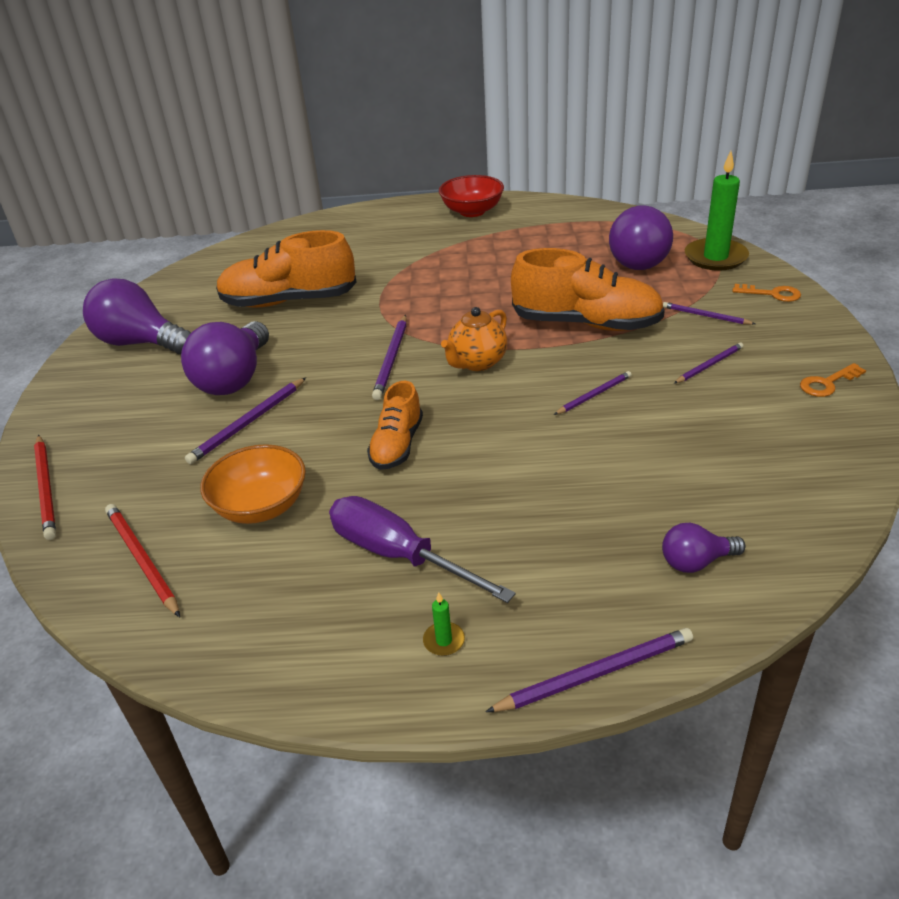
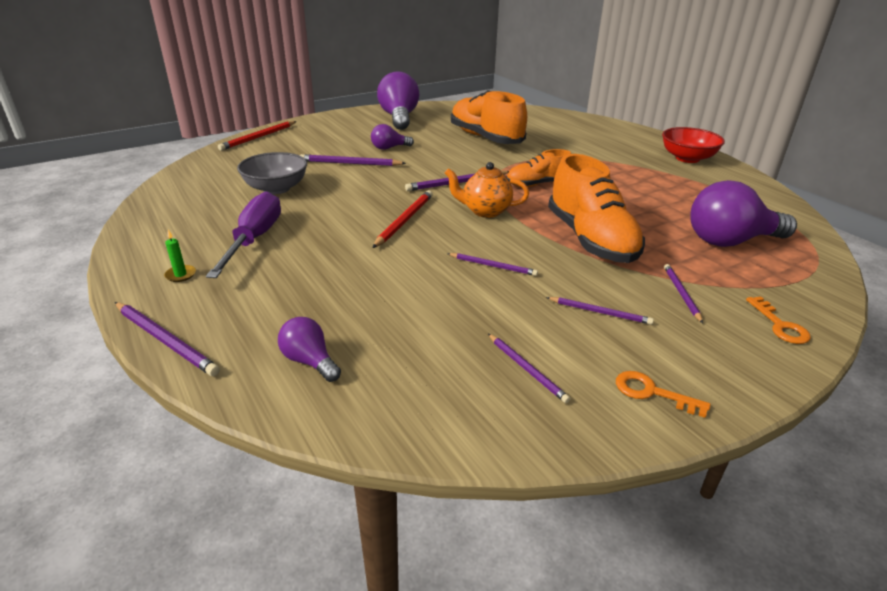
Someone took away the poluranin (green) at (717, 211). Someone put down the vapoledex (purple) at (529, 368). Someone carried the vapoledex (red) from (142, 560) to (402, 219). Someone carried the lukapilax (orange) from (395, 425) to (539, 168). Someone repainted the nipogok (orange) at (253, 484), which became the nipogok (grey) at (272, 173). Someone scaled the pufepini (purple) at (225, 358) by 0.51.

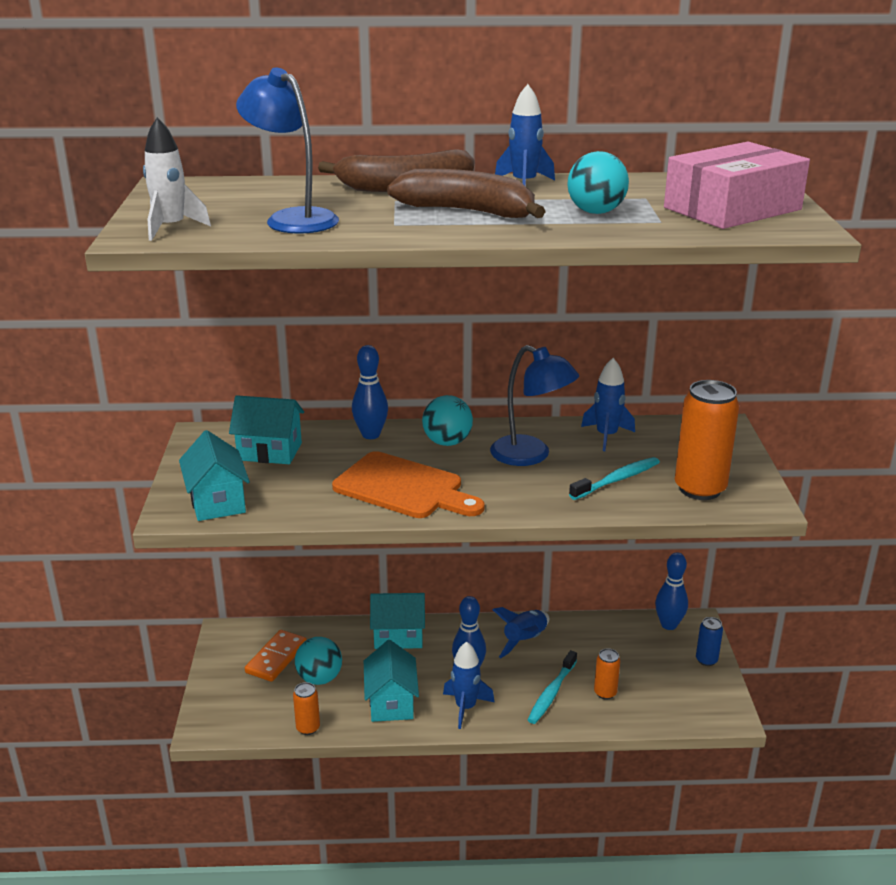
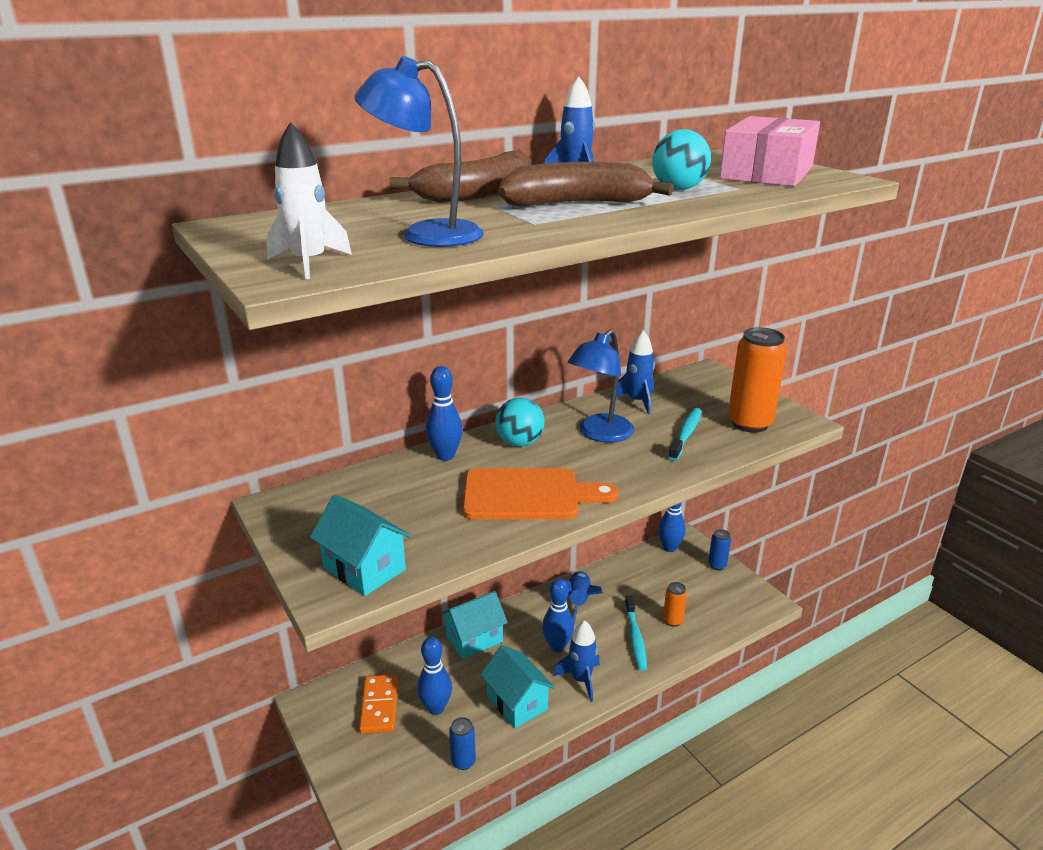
Someone took away the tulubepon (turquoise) at (266, 429). Someone swapped the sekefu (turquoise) at (318, 661) for the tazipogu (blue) at (434, 676). Someone repainted the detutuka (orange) at (306, 708), which became the detutuka (blue) at (462, 743). Someone rotated the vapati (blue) at (534, 405) by 120 degrees clockwise.

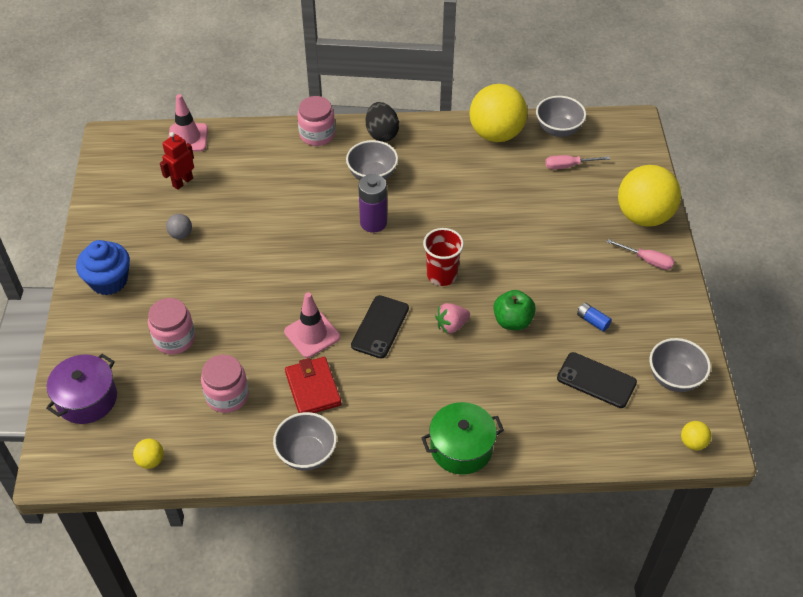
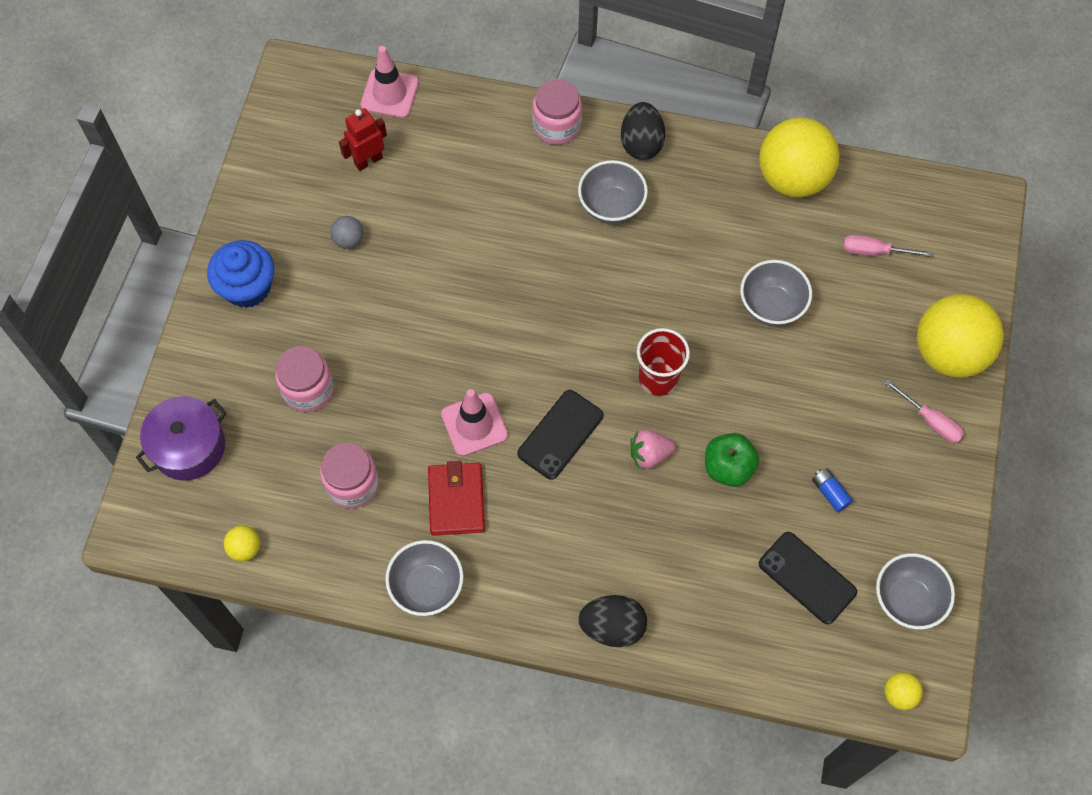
Someone took away the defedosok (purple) at (372, 203). Someone carried the nipogok (grey) from (561, 116) to (776, 293). Someone swapped the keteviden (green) at (462, 438) for the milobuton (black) at (612, 621).

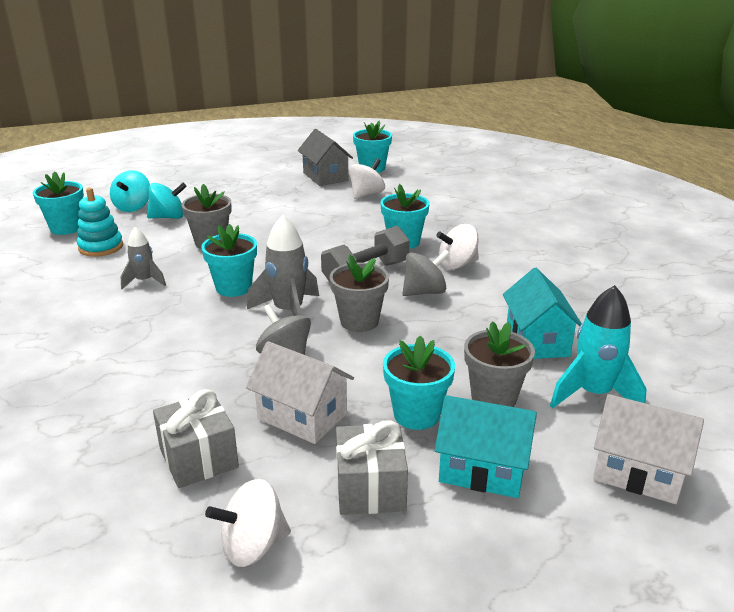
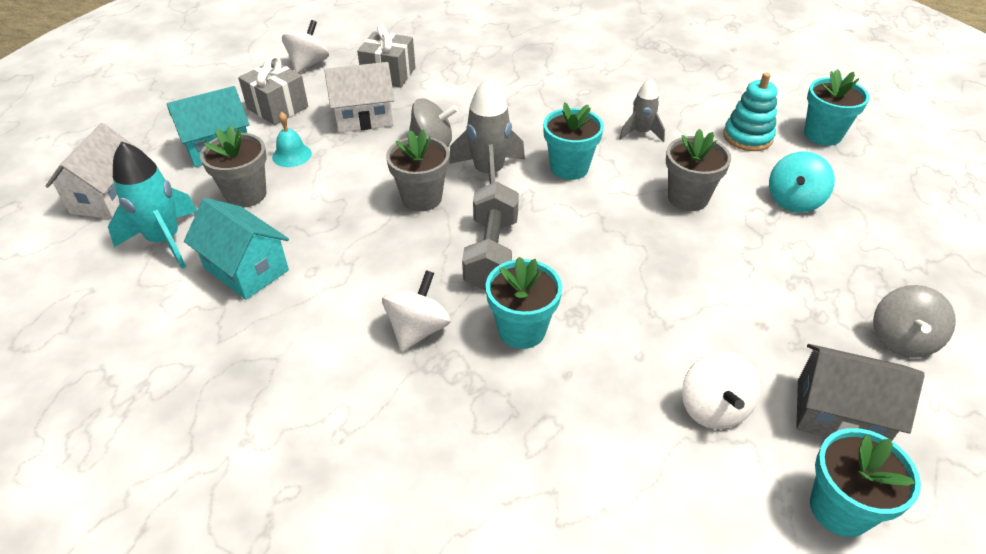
Someone took away the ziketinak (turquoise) at (130, 191). Someone carried the ziketinak (grey) from (426, 272) to (914, 321). Someone swapped the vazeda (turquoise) at (419, 382) for the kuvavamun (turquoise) at (292, 139). Someone rotated the tulubepon (white) at (648, 449) by 60 degrees counterclockwise.

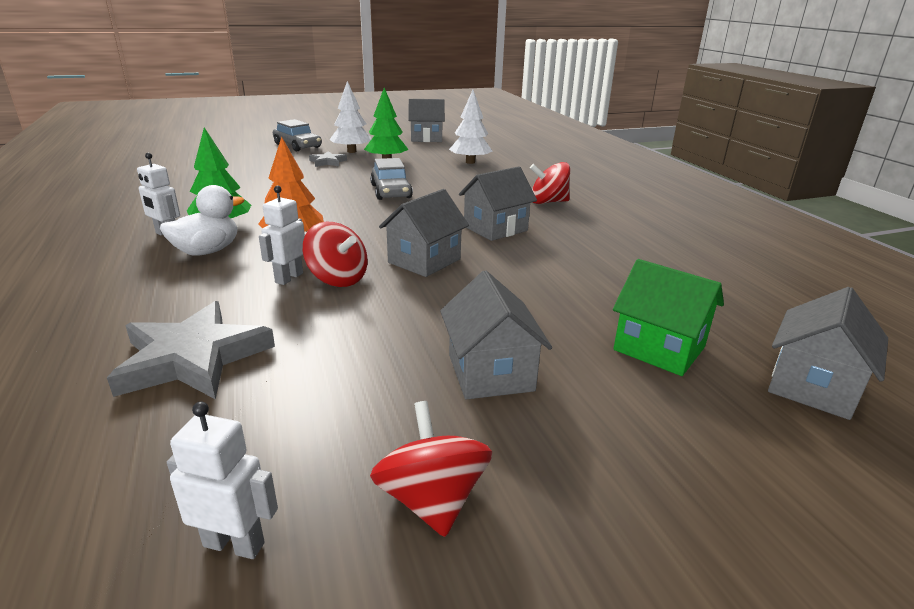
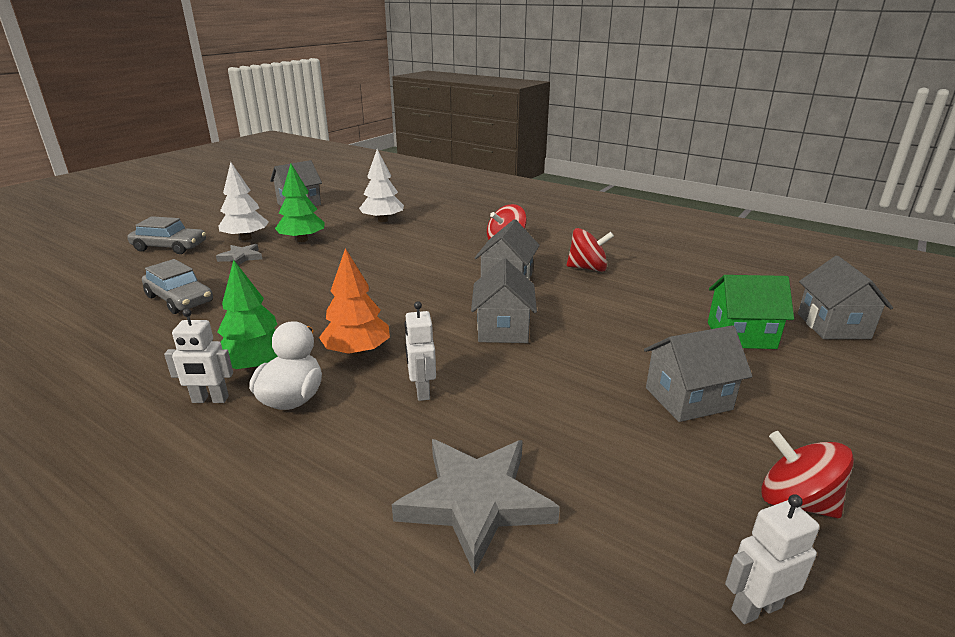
Someone carried the ziketinak (red) from (335, 254) to (590, 250). Someone carried the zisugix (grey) from (391, 179) to (177, 286). Someone rotated the tulubepon (grey) at (496, 335) by 60 degrees counterclockwise.

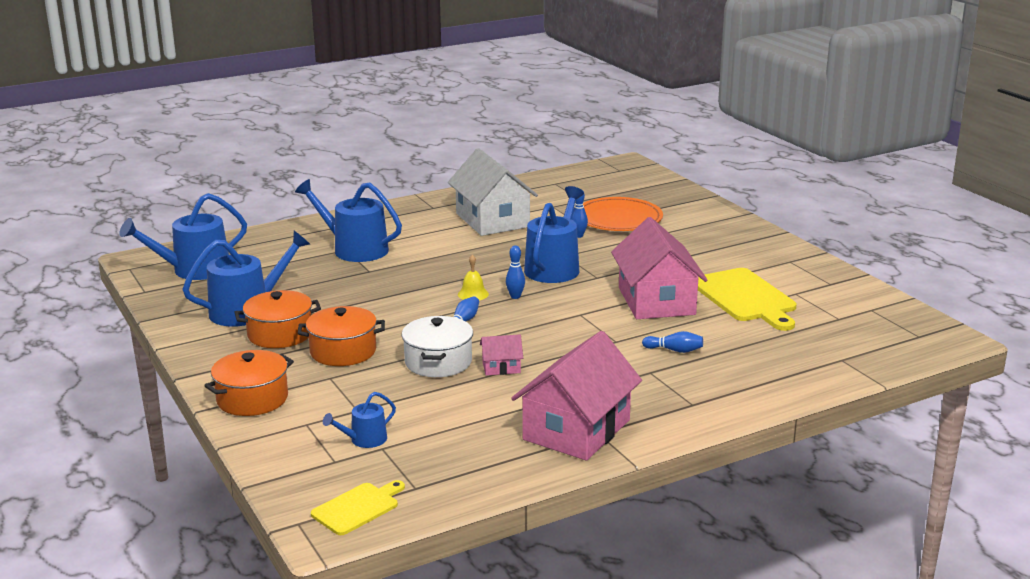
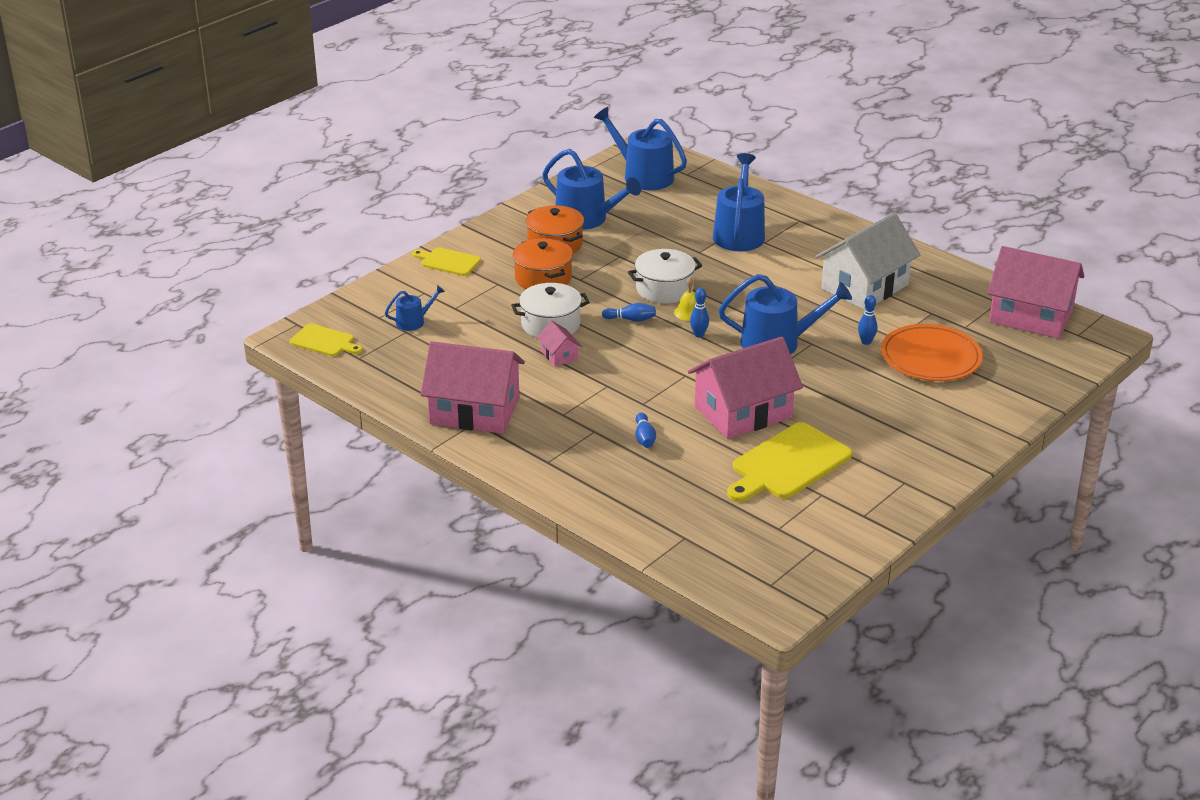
Someone put down the keteviden (white) at (665, 276). Someone put down the tulubepon (pink) at (1036, 292). Someone swapped the keteviden (orange) at (249, 383) for the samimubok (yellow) at (446, 261). Someone rotated the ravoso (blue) at (359, 420) by 120 degrees clockwise.

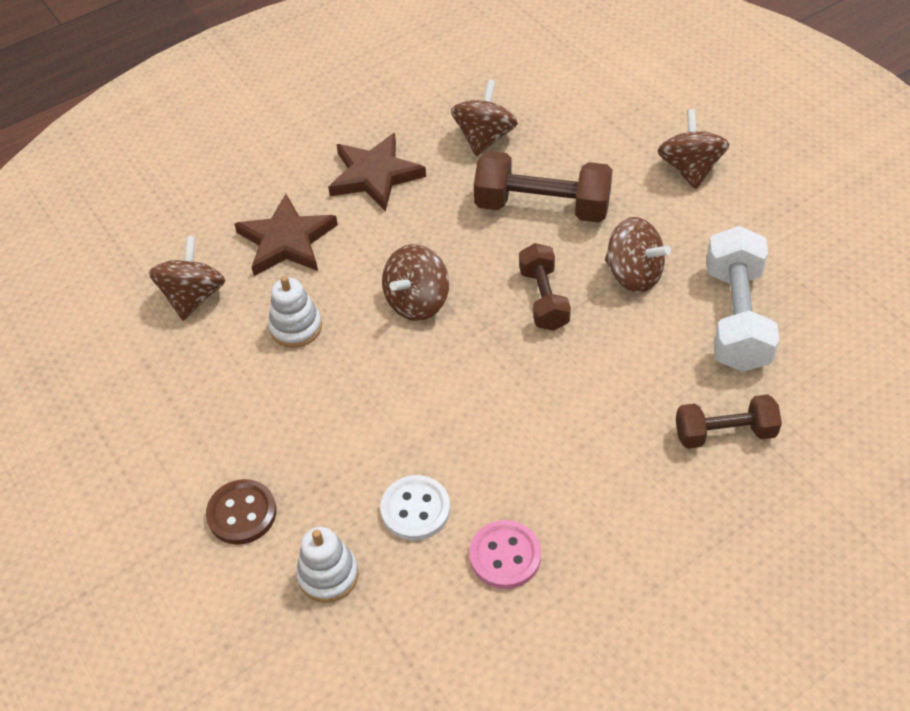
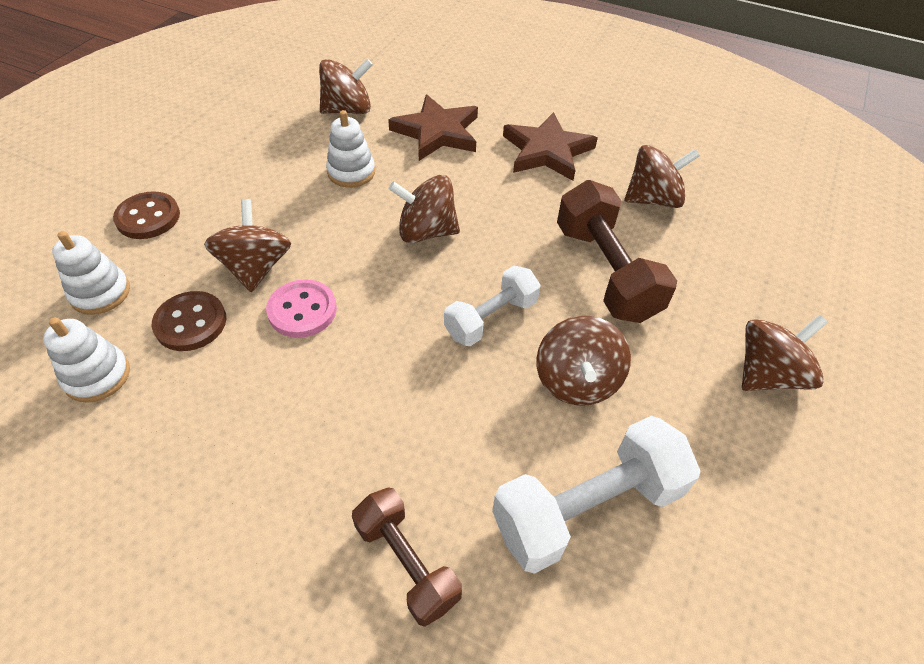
Someone put down the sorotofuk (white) at (86, 360). Someone put down the ziketinak (brown) at (247, 245). Someone carried the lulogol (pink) from (505, 554) to (301, 308). Someone repainted the lulogol (white) at (415, 507), which became the lulogol (brown) at (189, 321). Someone repainted the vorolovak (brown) at (545, 287), which became the vorolovak (white) at (492, 306).

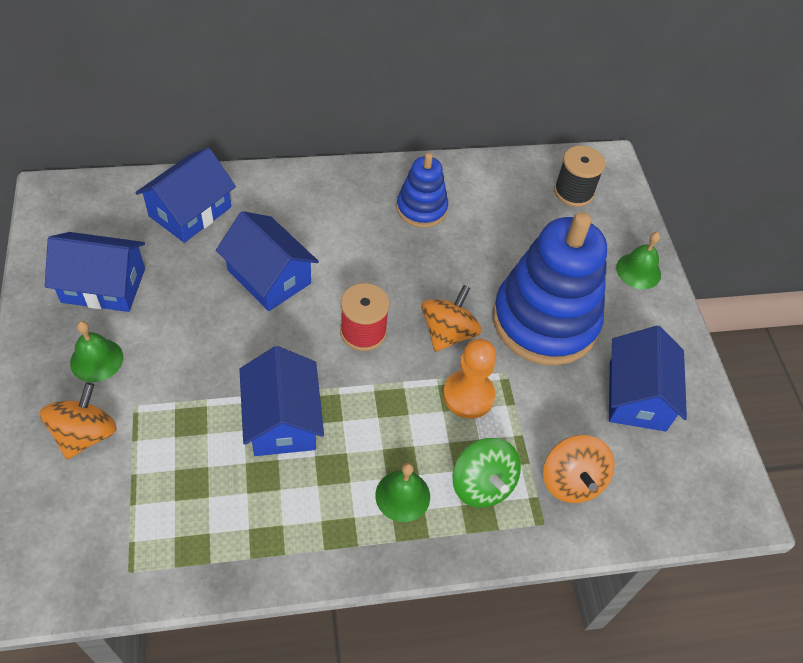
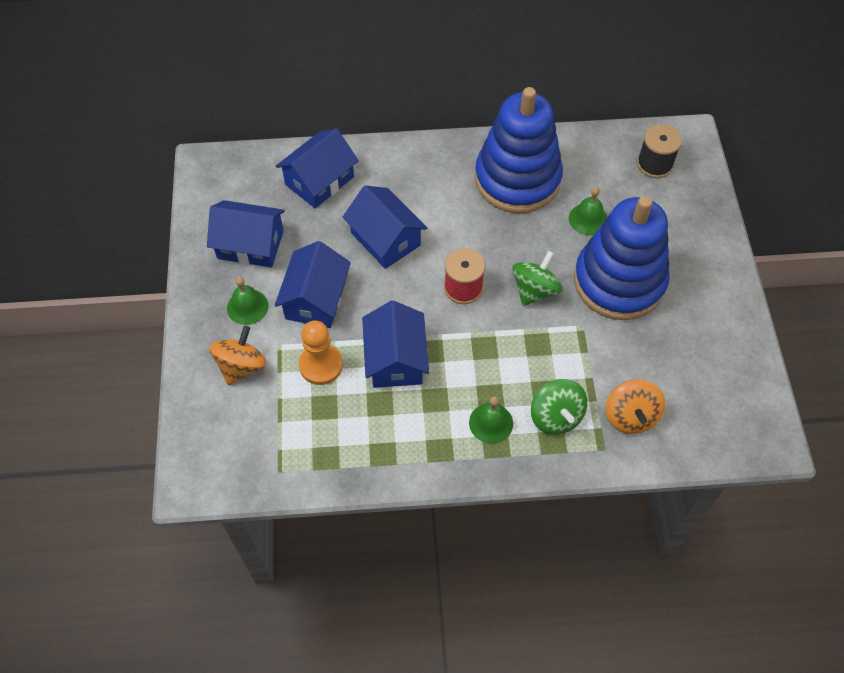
Someone carried the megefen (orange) from (469, 379) to (321, 352). Someone carried the tulubepon (blue) from (648, 378) to (313, 284). Someone carried the kuvavamun (green) from (638, 260) to (588, 211). Someone repainted the ziketinak (orange) at (451, 318), which became the ziketinak (green) at (537, 278). Someone scaled the sorotofuk (blue) at (422, 190) by 1.93.

